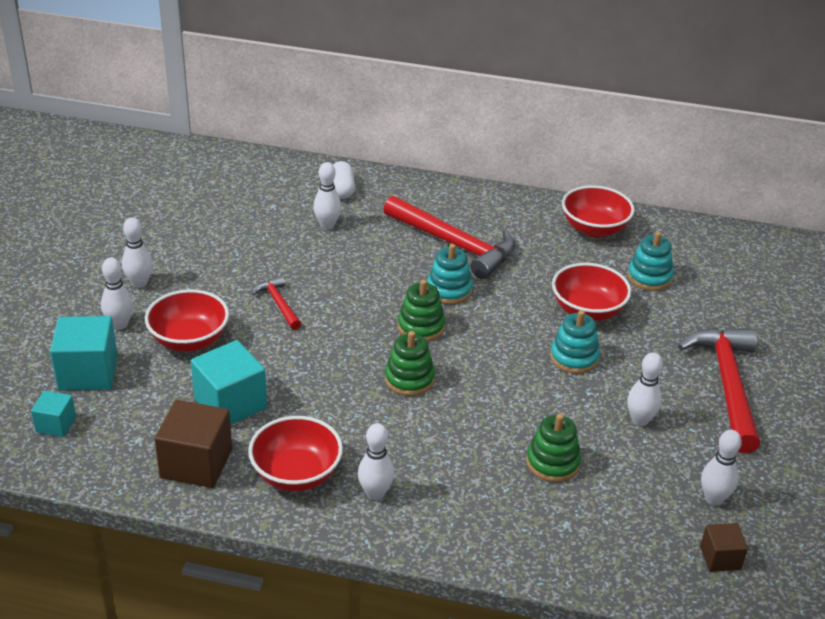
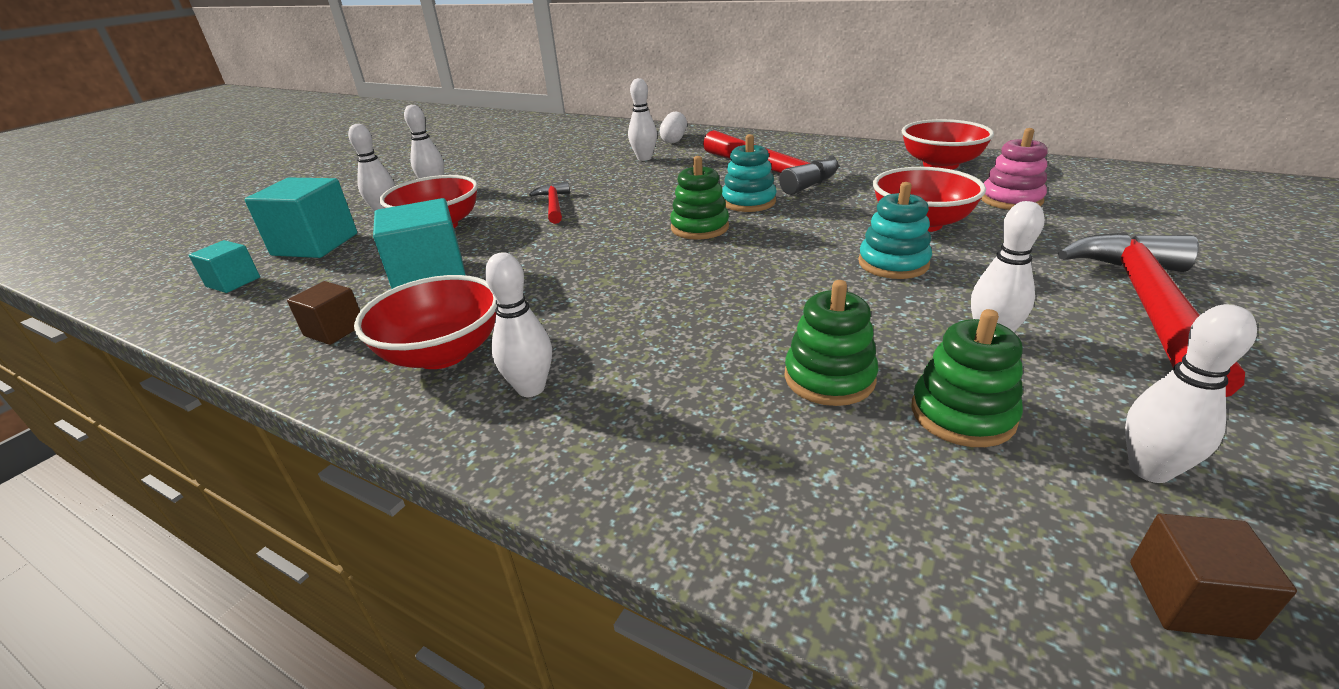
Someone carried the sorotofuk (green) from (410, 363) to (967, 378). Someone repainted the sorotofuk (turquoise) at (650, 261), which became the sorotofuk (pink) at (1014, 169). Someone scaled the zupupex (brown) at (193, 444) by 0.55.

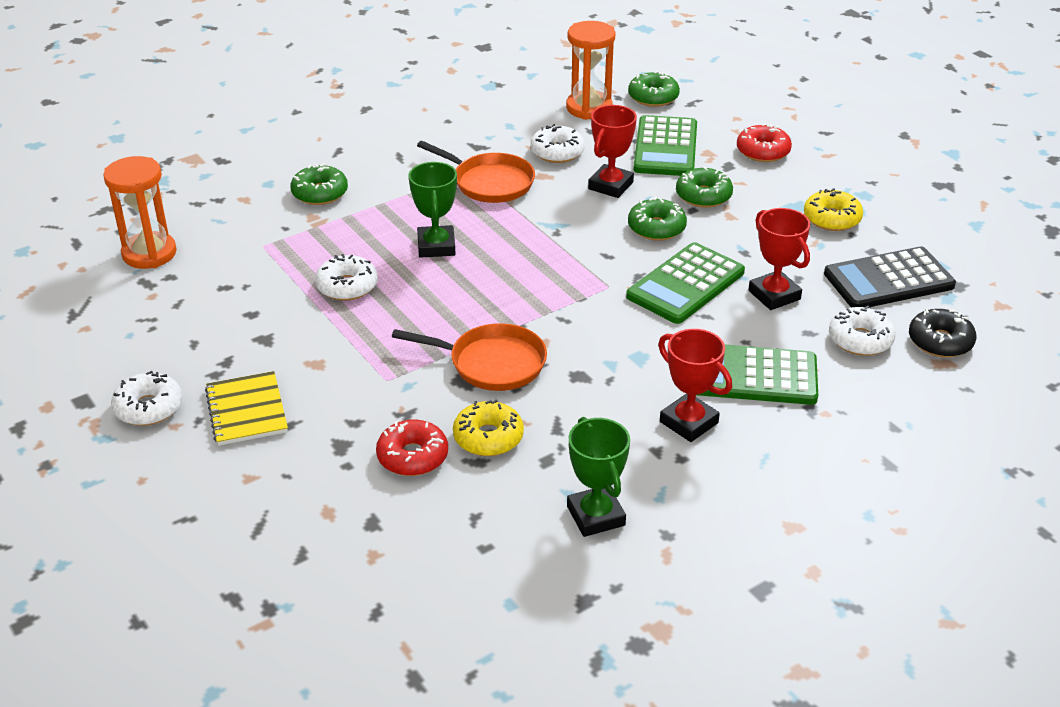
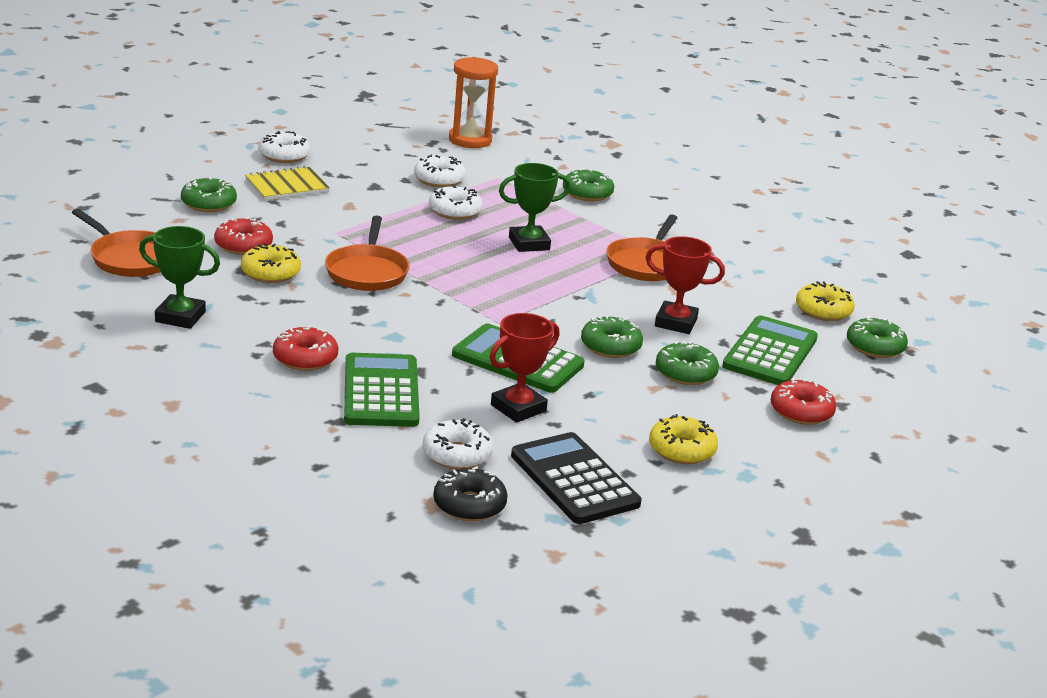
Someone put down the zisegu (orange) at (116, 243). Someone put down the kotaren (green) at (209, 194). Someone carried the kotaren (white) from (558, 143) to (440, 171). Someone swapped the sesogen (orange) at (591, 70) for the kotaren (yellow) at (825, 301). Someone swapped the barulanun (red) at (695, 385) for the kotaren (red) at (306, 348). Someone rotated the barulanun (green) at (598, 477) by 45 degrees clockwise. Someone rotated the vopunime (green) at (665, 145) by 120 degrees clockwise.

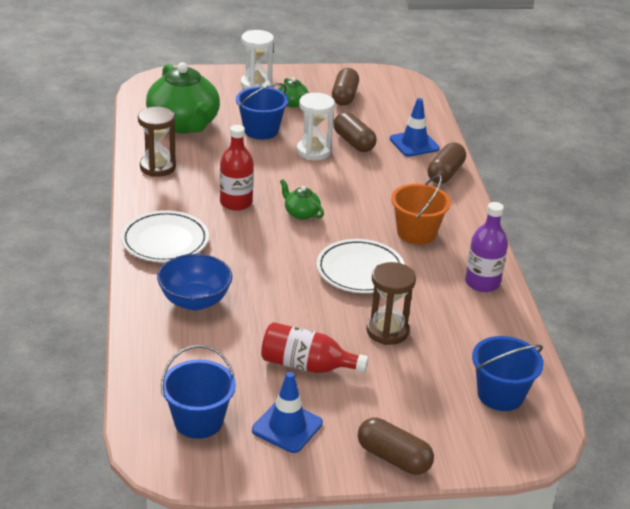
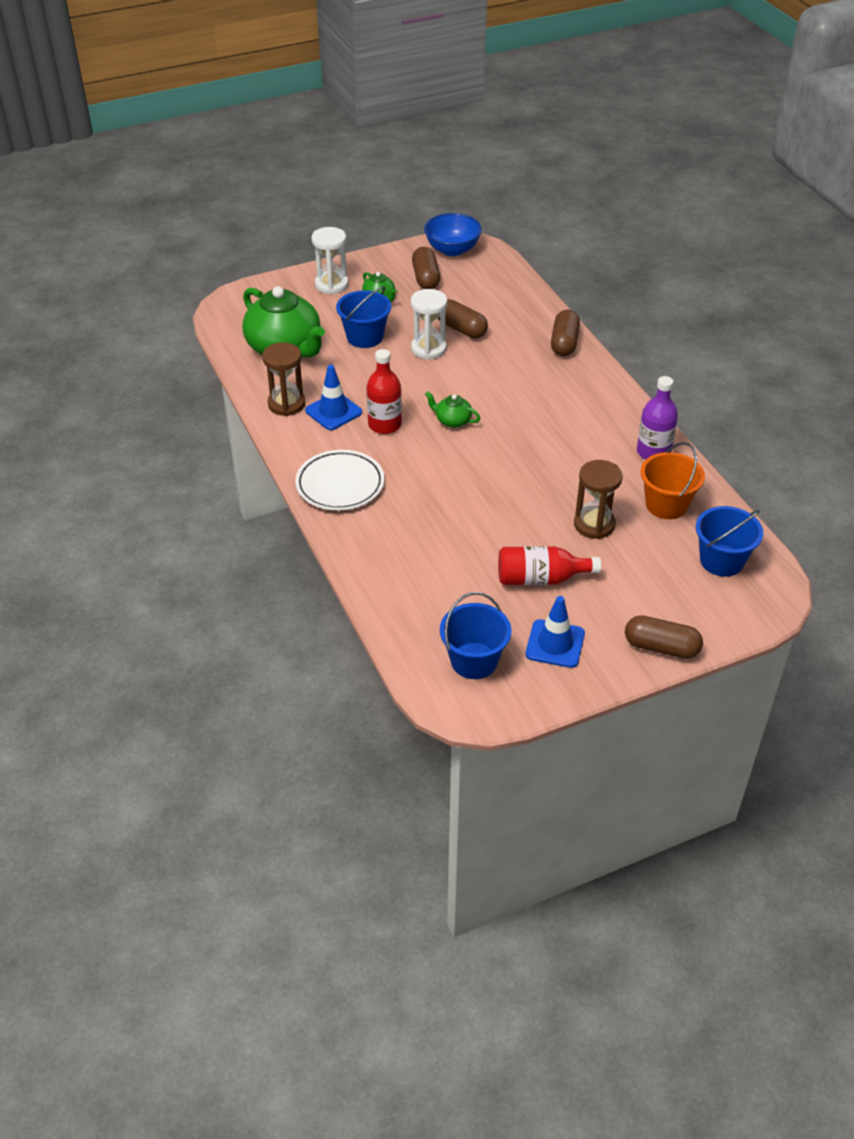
Someone took away the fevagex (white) at (361, 266). Someone carried the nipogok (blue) from (194, 282) to (453, 234). Someone carried the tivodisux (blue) from (415, 127) to (333, 397). Someone carried the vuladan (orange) from (421, 210) to (672, 480).

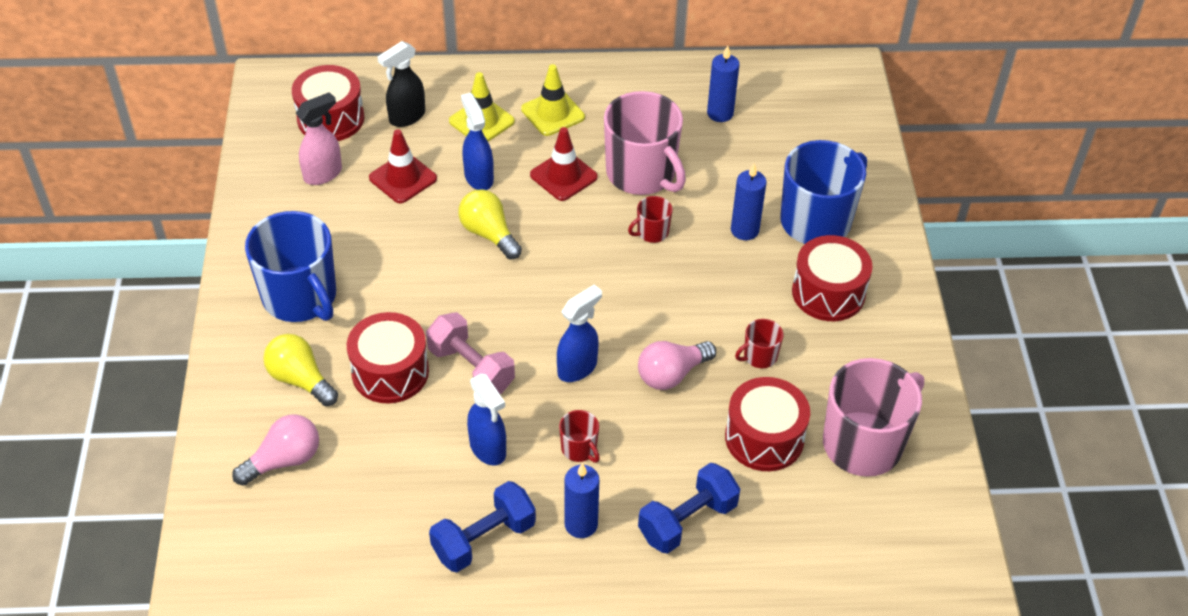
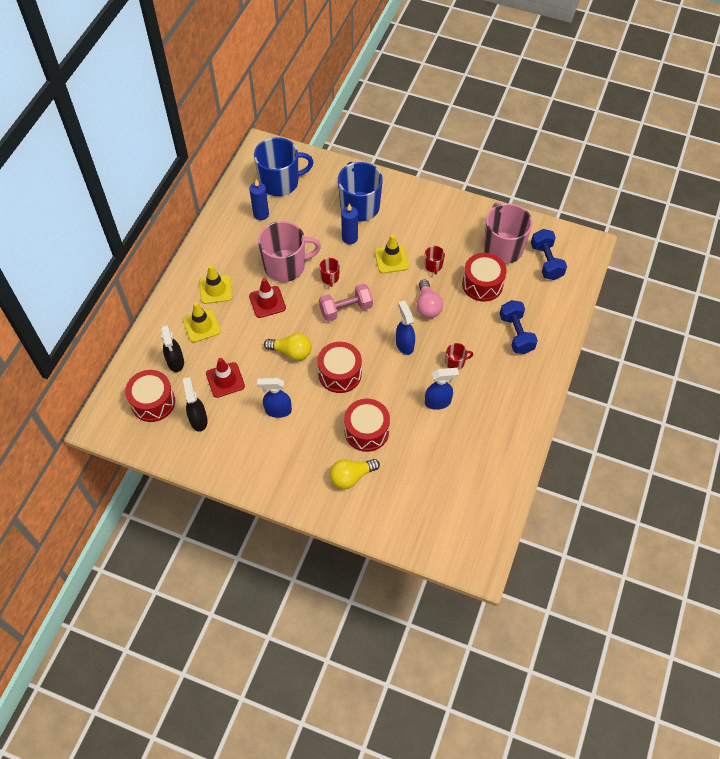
Someone took away the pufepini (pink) at (275, 450). Someone took away the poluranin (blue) at (582, 500). Someone put down the tivodisux (yellow) at (392, 253). Someone carried the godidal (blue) from (290, 266) to (284, 166). Someone carried the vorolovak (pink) from (470, 353) to (346, 302). Someone carried the vorolovak (blue) from (482, 526) to (549, 254). Someone carried the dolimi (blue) from (477, 141) to (274, 398). Someone carried the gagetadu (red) from (832, 278) to (339, 367). Someone repainted the dolimi (pink) at (319, 138), which became the dolimi (black) at (195, 404). Someone rotated the pufepini (yellow) at (490, 224) by 150 degrees counterclockwise.

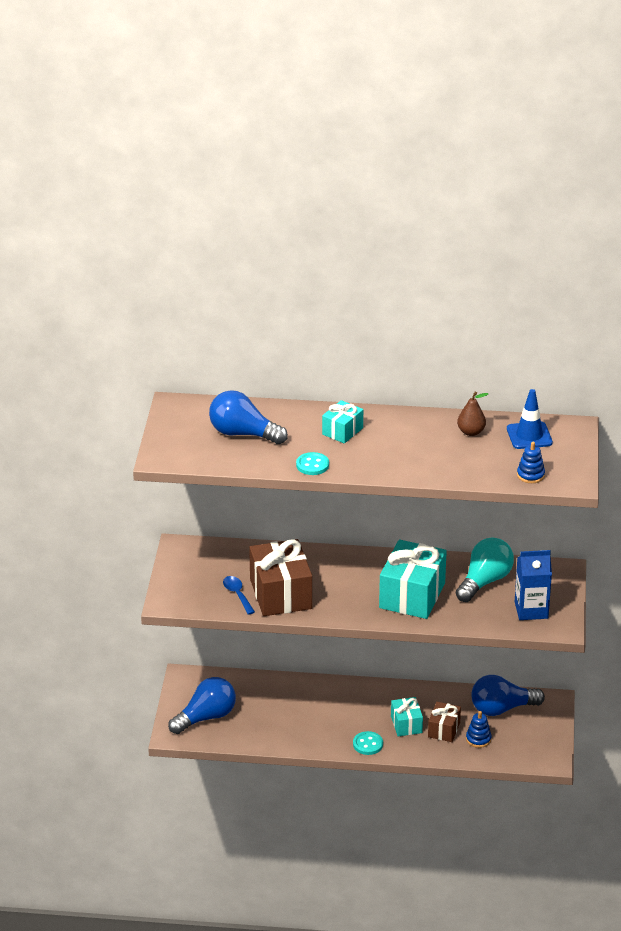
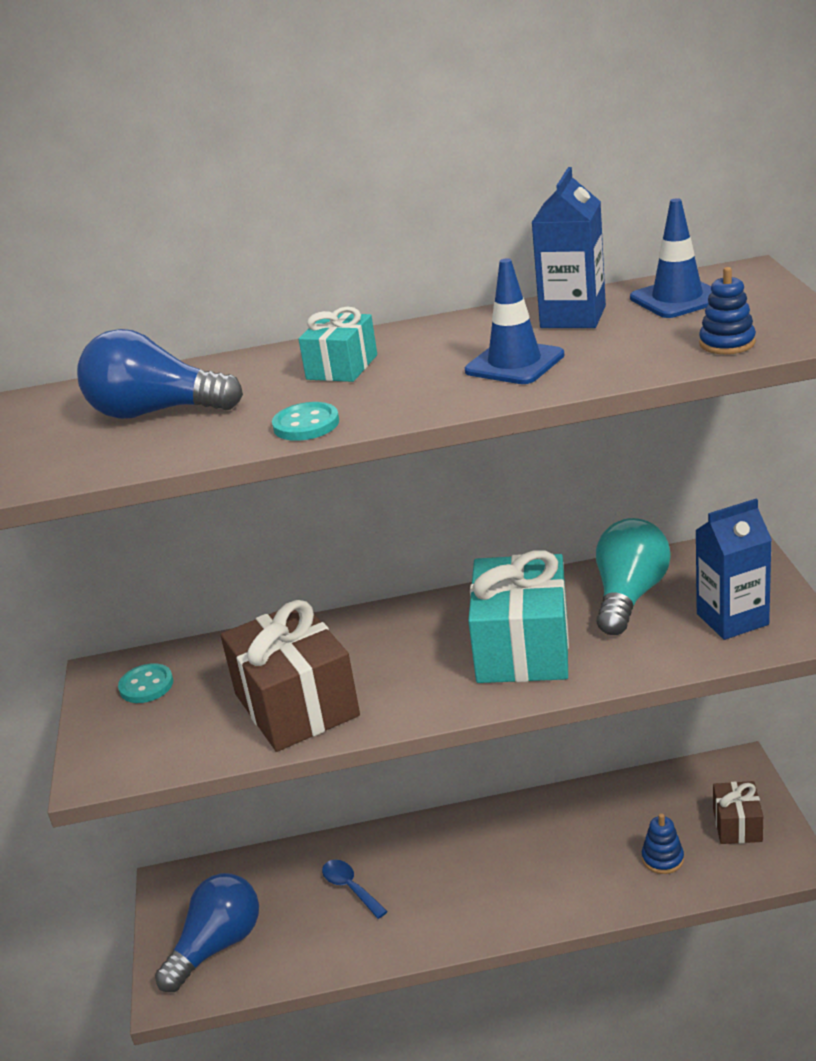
Someone took away the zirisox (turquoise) at (407, 716). Someone took away the pufepini (blue) at (508, 695). Someone put down the tivodisux (blue) at (515, 321). Someone carried the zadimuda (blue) from (239, 595) to (355, 889). Someone carried the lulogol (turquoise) from (368, 743) to (145, 683). Someone carried the zirisox (brown) from (444, 722) to (738, 812). Someone swapped the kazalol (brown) at (472, 414) for the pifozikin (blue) at (568, 247).

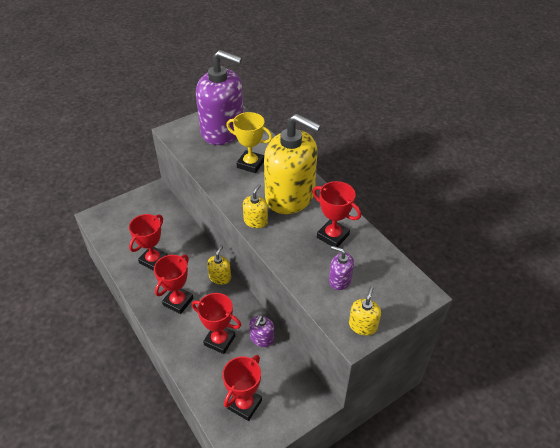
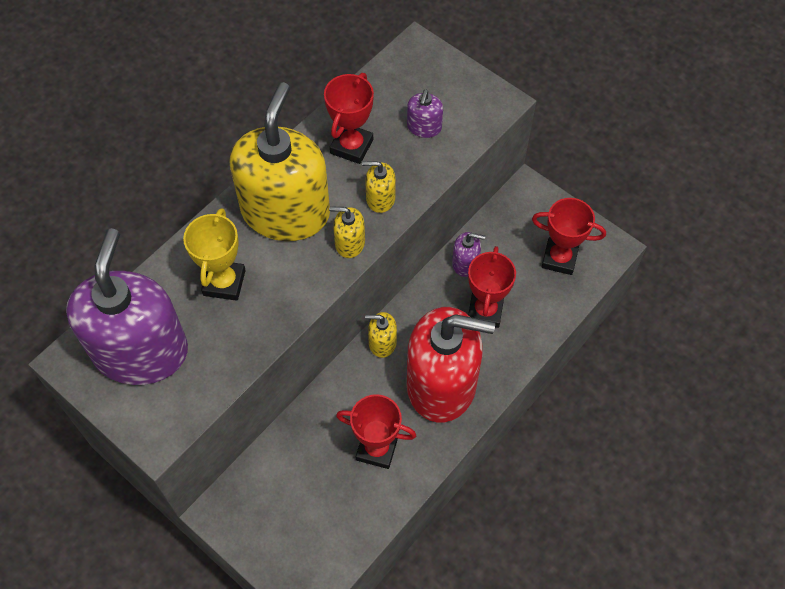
Someone carried the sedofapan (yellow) from (365, 310) to (379, 187). Someone swapped the barulanun (red) at (173, 284) for the sedofapan (red) at (451, 364).

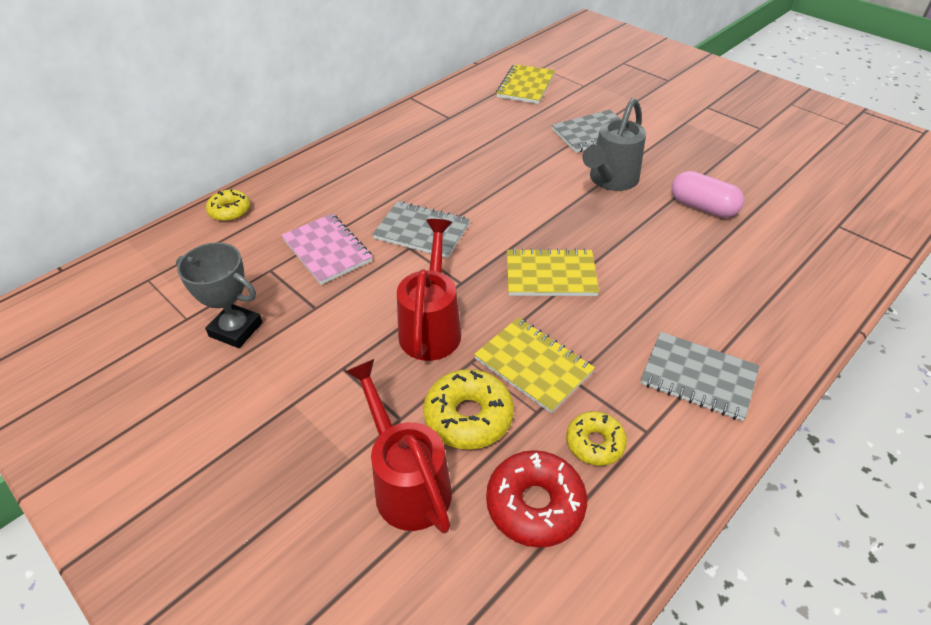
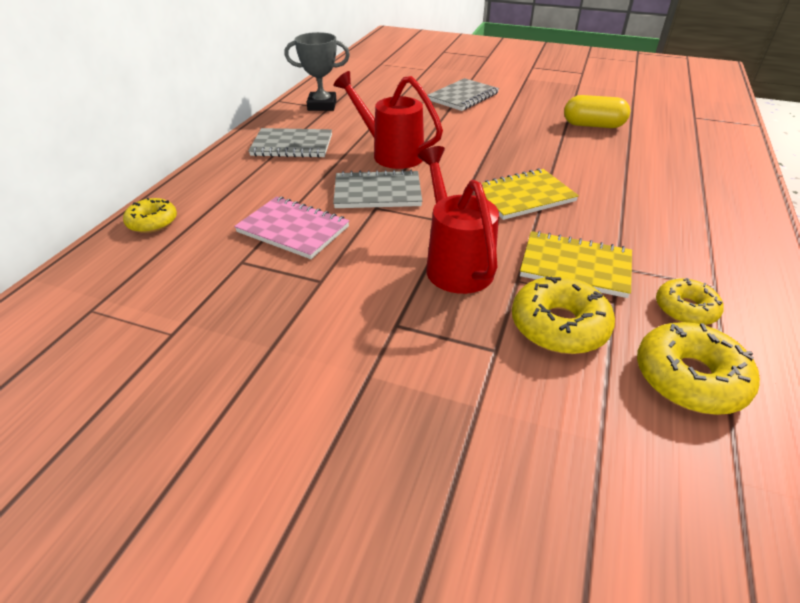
Someone took away the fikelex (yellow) at (525, 84). Someone took away the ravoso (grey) at (614, 144). Someone carried the barulanun (grey) from (219, 295) to (317, 71). Someone carried the ravoso (red) from (398, 446) to (388, 120). Someone carried the fikelex (grey) from (699, 376) to (290, 143). Someone repainted the kotaren (red) at (536, 499), which became the kotaren (yellow) at (698, 368). Someone repainted the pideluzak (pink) at (708, 194), which became the pideluzak (yellow) at (597, 111).

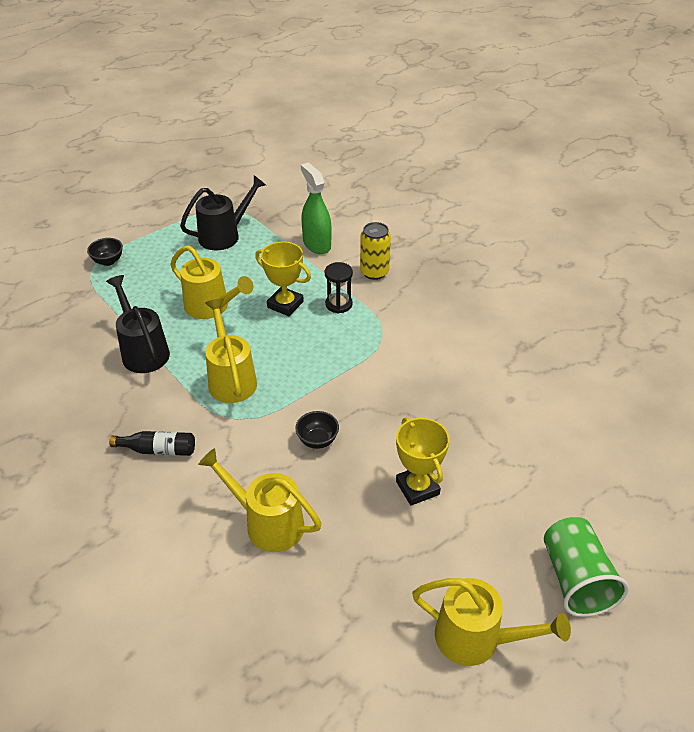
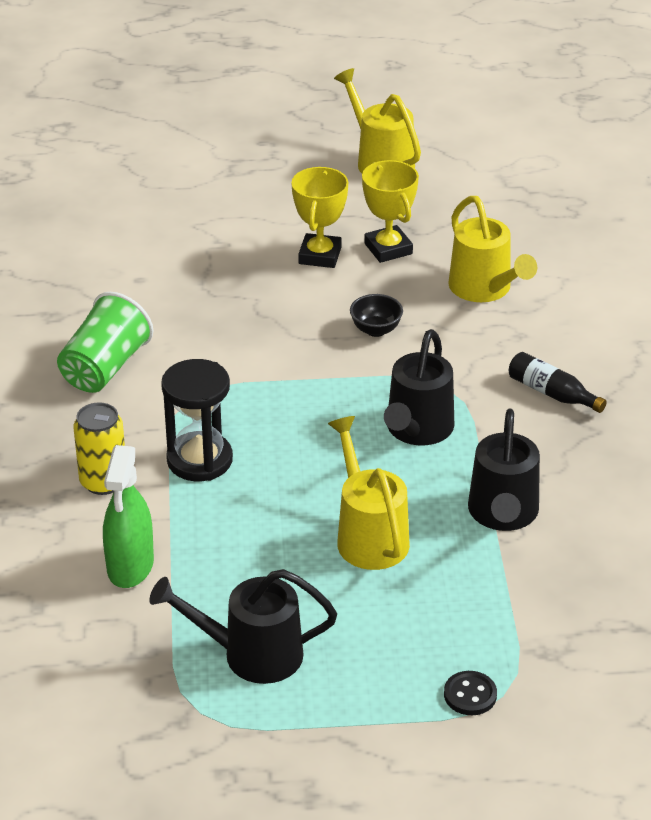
Someone carried the barulanun (yellow) from (283, 279) to (390, 211). Someone carried the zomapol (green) from (586, 567) to (105, 342). Someone swapped the nipogok (black) at (105, 252) for the lulogol (black) at (470, 693). Someone repainted the ravoso (yellow) at (231, 351), which became the ravoso (black) at (419, 387). Someone scaled the sesogen (black) at (339, 287) by 1.54.

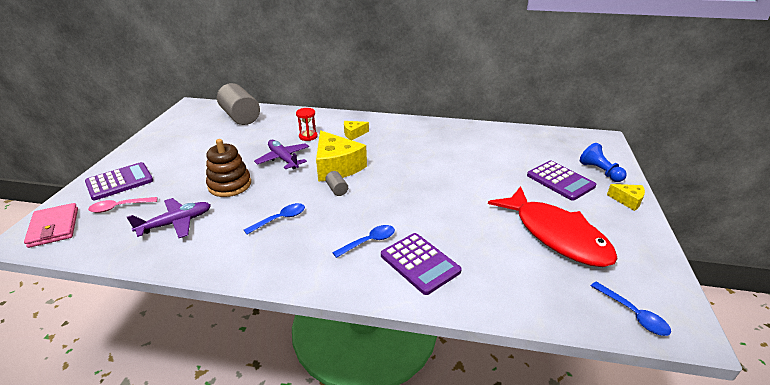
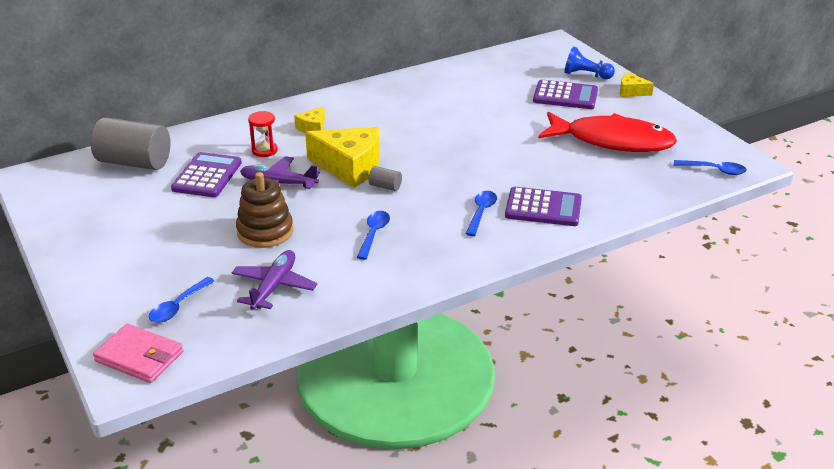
Someone carried the vopunime (purple) from (119, 181) to (206, 174). Someone repainted the zadimuda (pink) at (122, 205), which became the zadimuda (blue) at (182, 300). Someone rotated the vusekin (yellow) at (626, 197) by 150 degrees counterclockwise.

